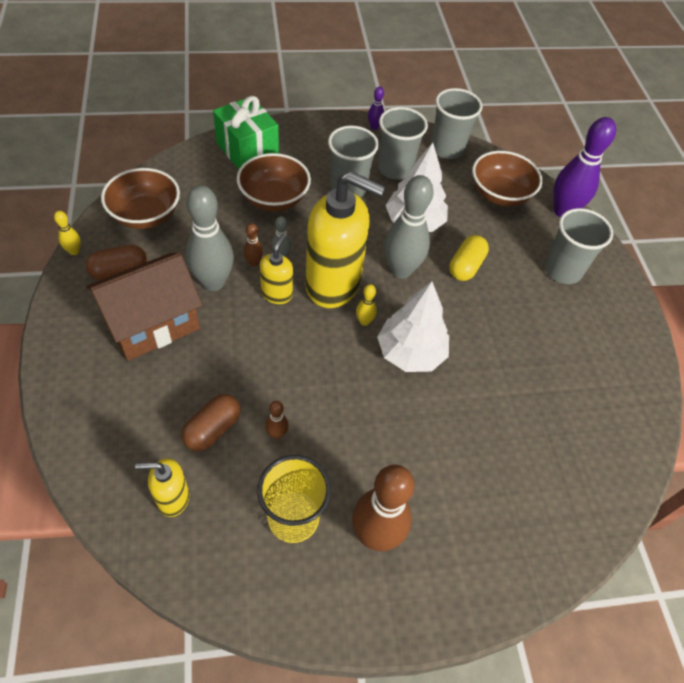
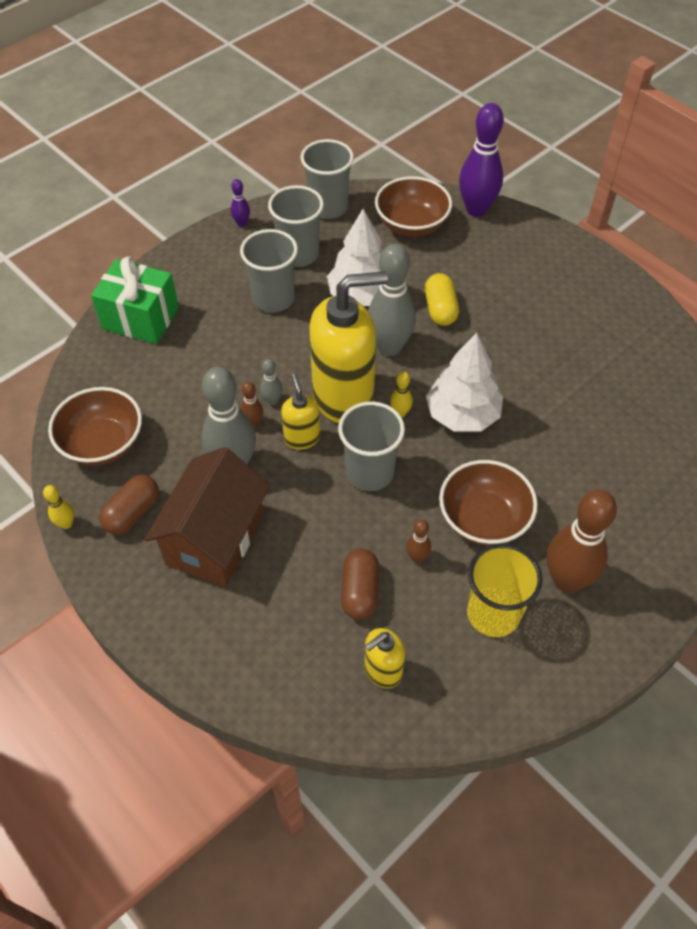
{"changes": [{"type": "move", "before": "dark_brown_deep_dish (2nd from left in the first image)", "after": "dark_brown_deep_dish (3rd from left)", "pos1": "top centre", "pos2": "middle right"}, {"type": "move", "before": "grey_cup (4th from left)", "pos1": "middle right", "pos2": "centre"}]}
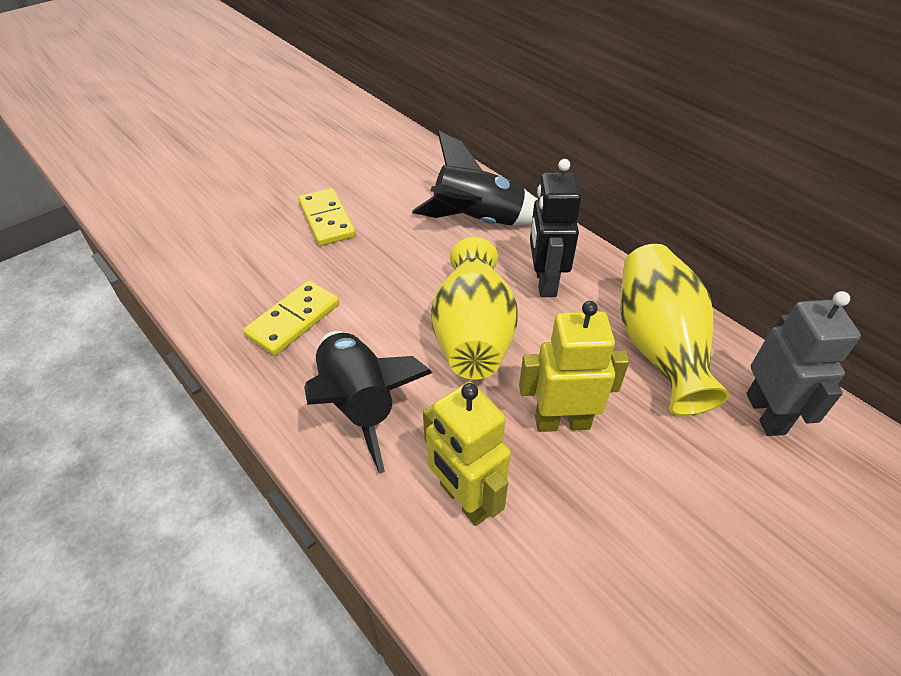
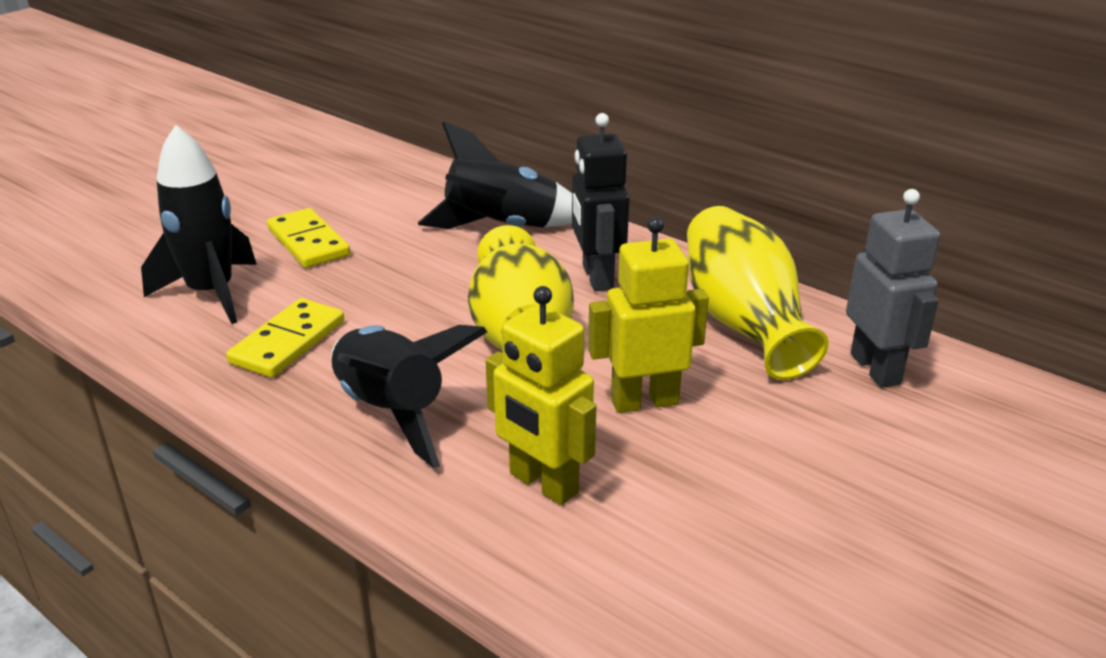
{"changes": [{"type": "insert", "after": "jet-black_rocket (1st from left)", "pos2": "middle left"}]}
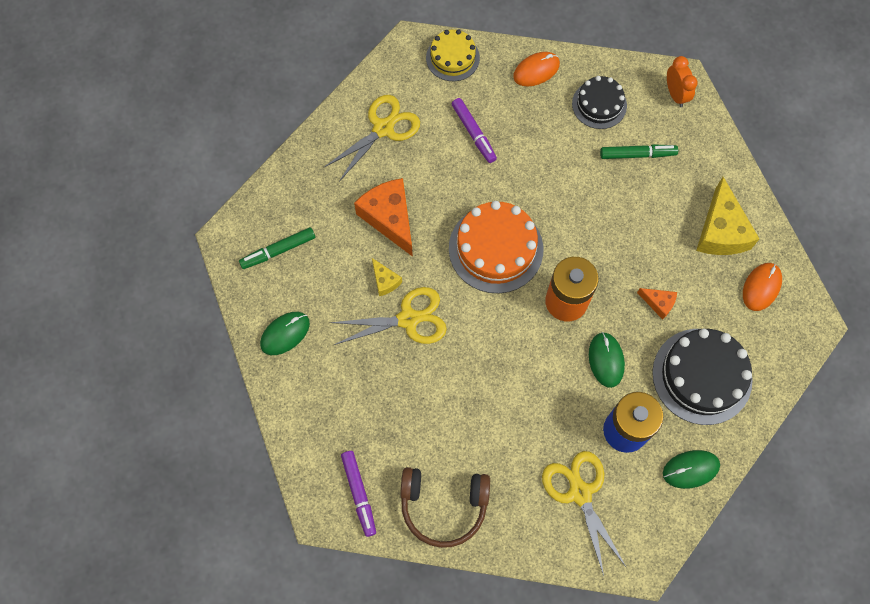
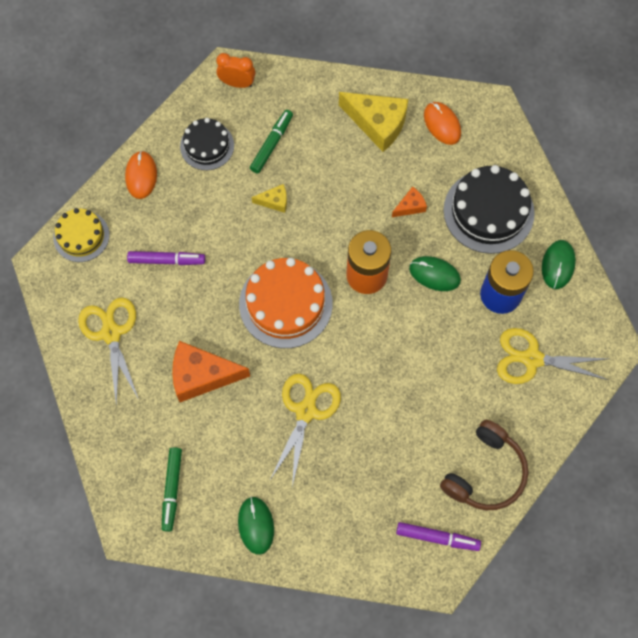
{"changes": [{"type": "move", "before": "golden_piece_of_cheese (1st from left)", "pos1": "centre", "pos2": "top centre"}]}
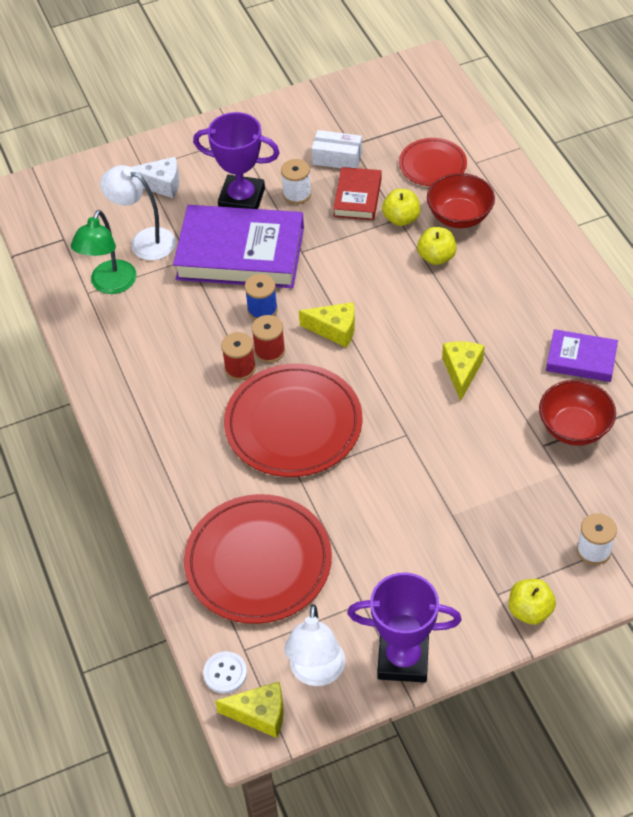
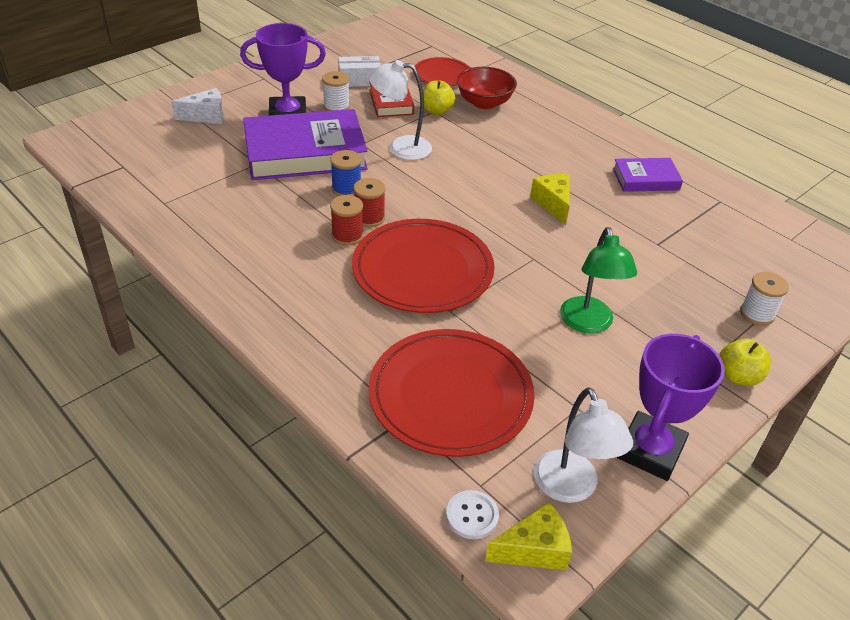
{"changes": [{"type": "move", "before": "pure_white_lamp (1st from left)", "pos1": "top left", "pos2": "top centre"}, {"type": "move", "before": "green_lamp", "pos1": "top left", "pos2": "middle right"}, {"type": "delete", "before": "golden_apple (2nd from left)", "pos1": "top right"}, {"type": "delete", "before": "golden_piece_of_cheese (2nd from left)", "pos1": "centre"}, {"type": "delete", "before": "red_deep_dish (2nd from left)", "pos1": "middle right"}, {"type": "rotate", "before": "violet_award_cup (2nd from left)", "pos1": "bottom centre", "pos2": "middle right", "turn": -45}]}
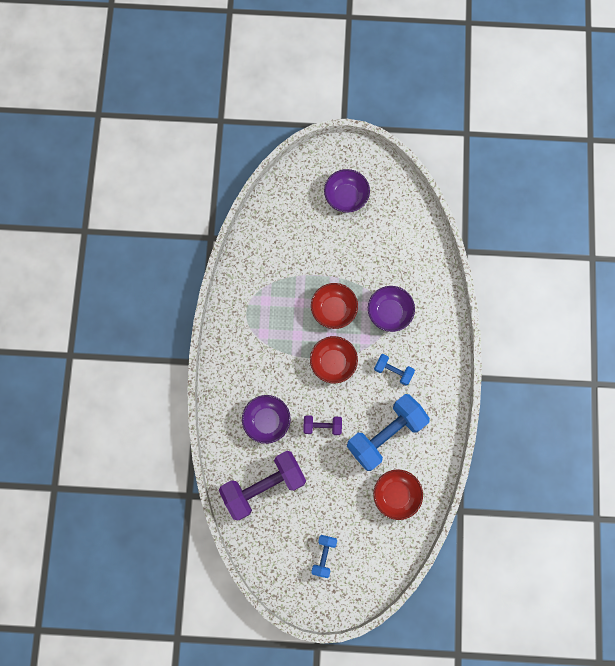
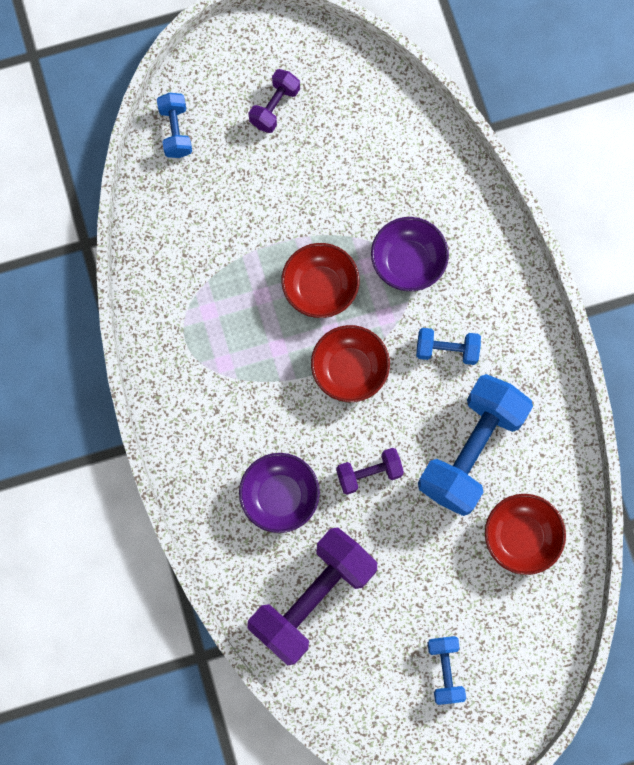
{"changes": [{"type": "replace", "before": "violet_deep_dish (2nd from left)", "after": "violet_free_weight (1st from left)", "pos1": "top centre", "pos2": "top centre"}, {"type": "insert", "after": "royal_blue_free_weight (1st from left)", "pos2": "top left"}]}
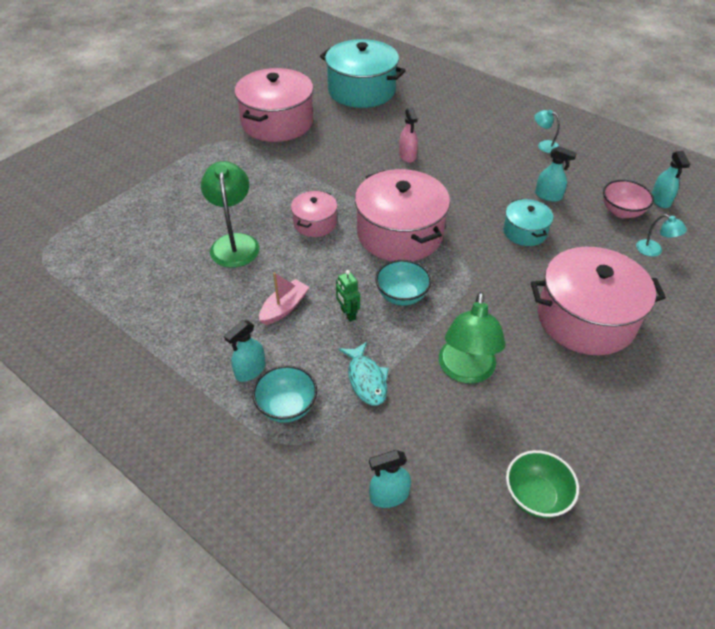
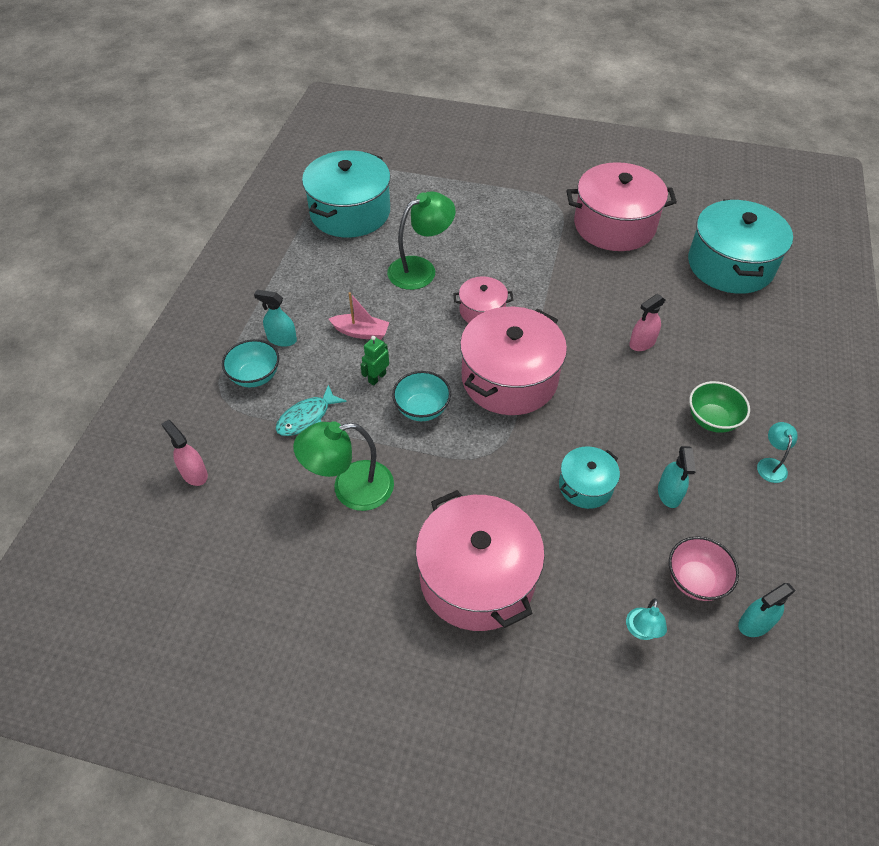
{"changes": [{"type": "recolor", "before": "teal_spray_bottle (2nd from left)", "after": "rose-pink_spray_bottle (1st from left)", "pos1": "bottom centre", "pos2": "middle left"}, {"type": "move", "before": "green_deep_dish", "pos1": "bottom right", "pos2": "middle right"}, {"type": "insert", "after": "teal_stockpot (1st from left)", "pos2": "top centre"}]}
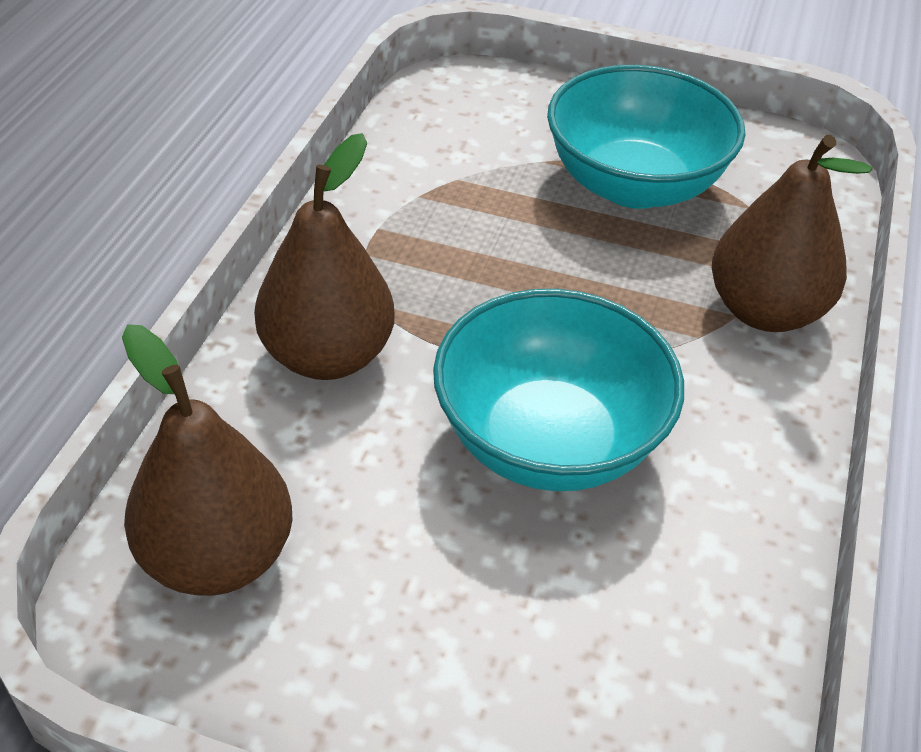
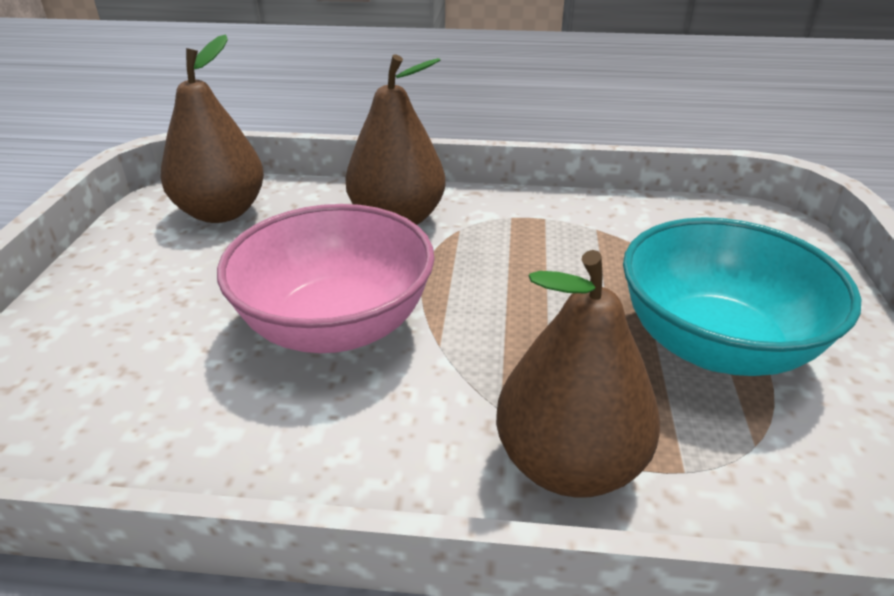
{"changes": [{"type": "recolor", "before": "teal_deep_dish (1st from left)", "after": "rose-pink_deep_dish", "pos1": "centre", "pos2": "centre"}]}
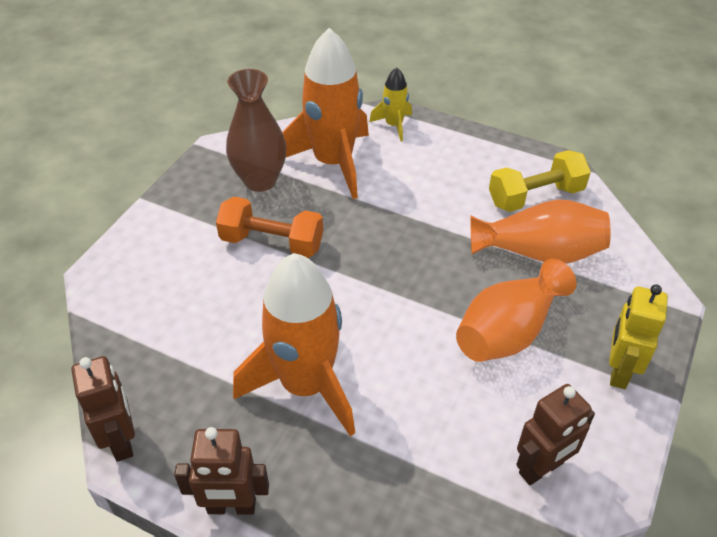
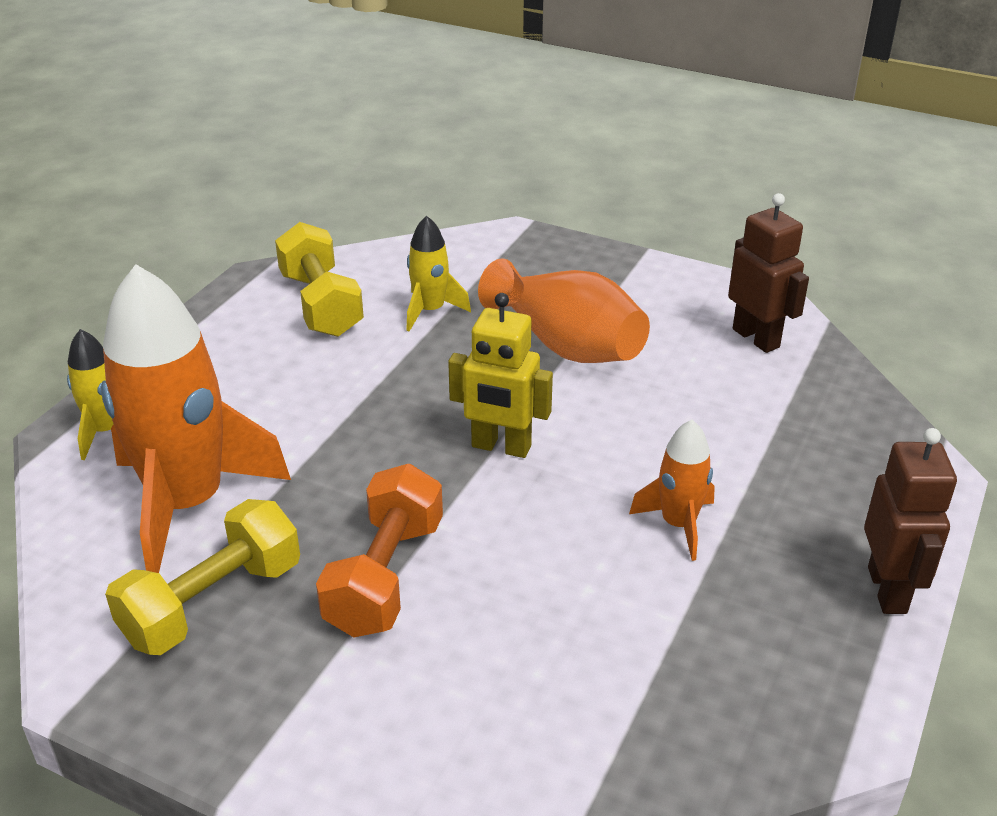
{"changes": [{"type": "replace", "before": "dark_brown_vase", "after": "golden_free_weight (1st from left)", "pos1": "top centre", "pos2": "bottom left"}, {"type": "replace", "before": "orange_vase (2nd from left)", "after": "golden_rocket (2nd from left)", "pos1": "middle right", "pos2": "centre"}, {"type": "resize", "before": "orange_rocket (1st from left in the first image)", "pos1": "centre", "pos2": "middle right", "scale": 0.47}, {"type": "move", "before": "golden_robot", "pos1": "middle right", "pos2": "centre"}, {"type": "delete", "before": "dark_brown_robot (1st from left)", "pos1": "bottom left"}]}
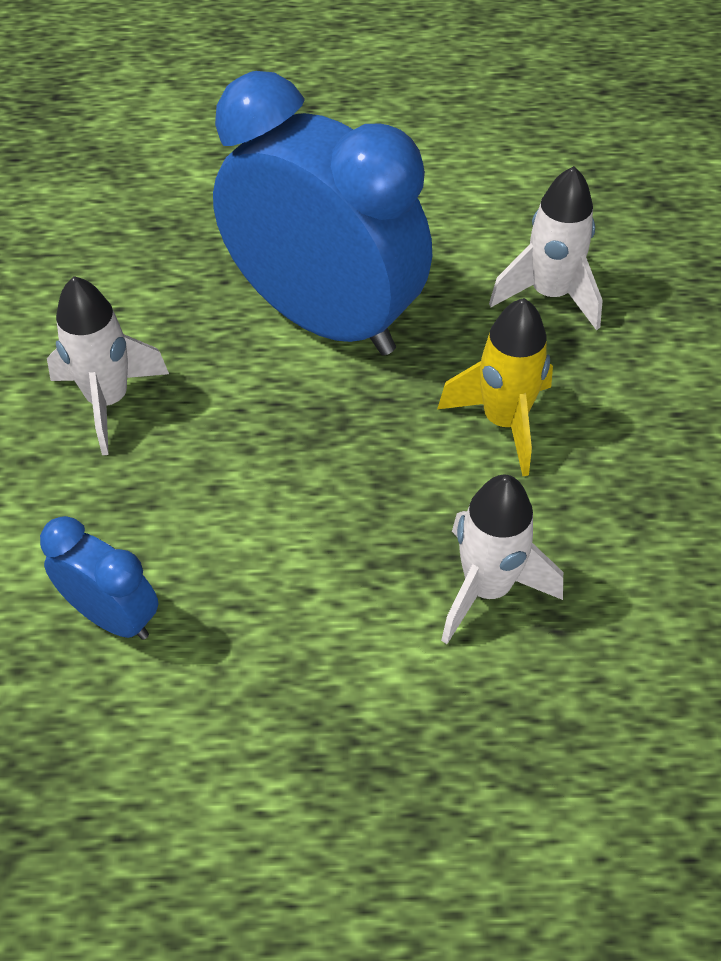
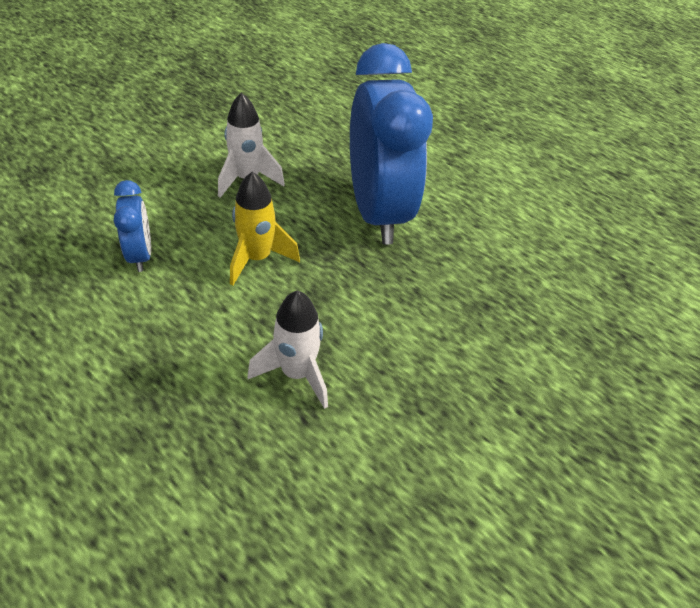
{"changes": [{"type": "delete", "before": "pure_white_rocket (3rd from left)", "pos1": "top right"}, {"type": "move", "before": "golden_rocket", "pos1": "middle right", "pos2": "centre"}]}
